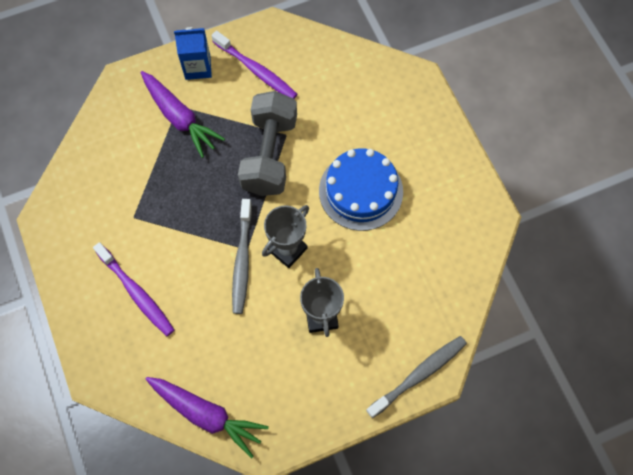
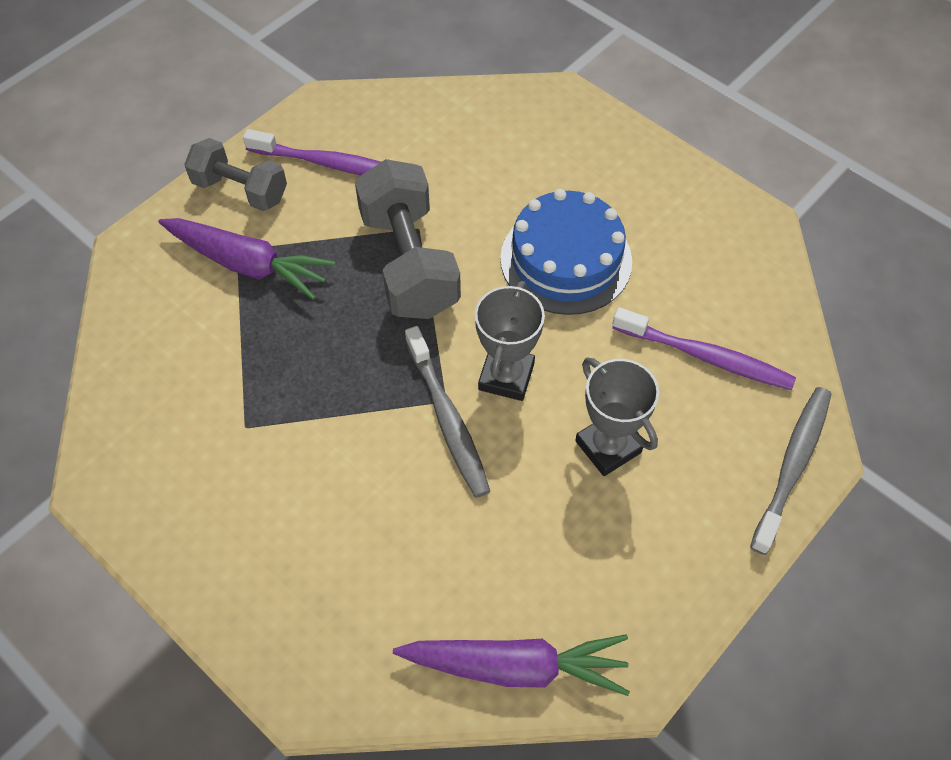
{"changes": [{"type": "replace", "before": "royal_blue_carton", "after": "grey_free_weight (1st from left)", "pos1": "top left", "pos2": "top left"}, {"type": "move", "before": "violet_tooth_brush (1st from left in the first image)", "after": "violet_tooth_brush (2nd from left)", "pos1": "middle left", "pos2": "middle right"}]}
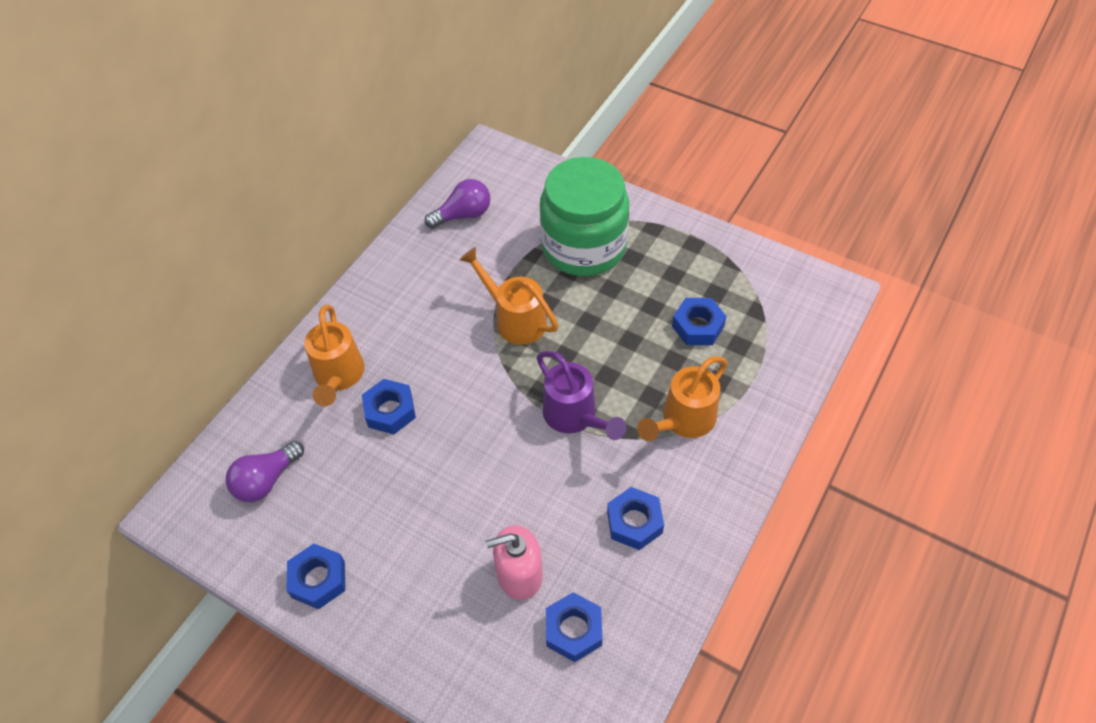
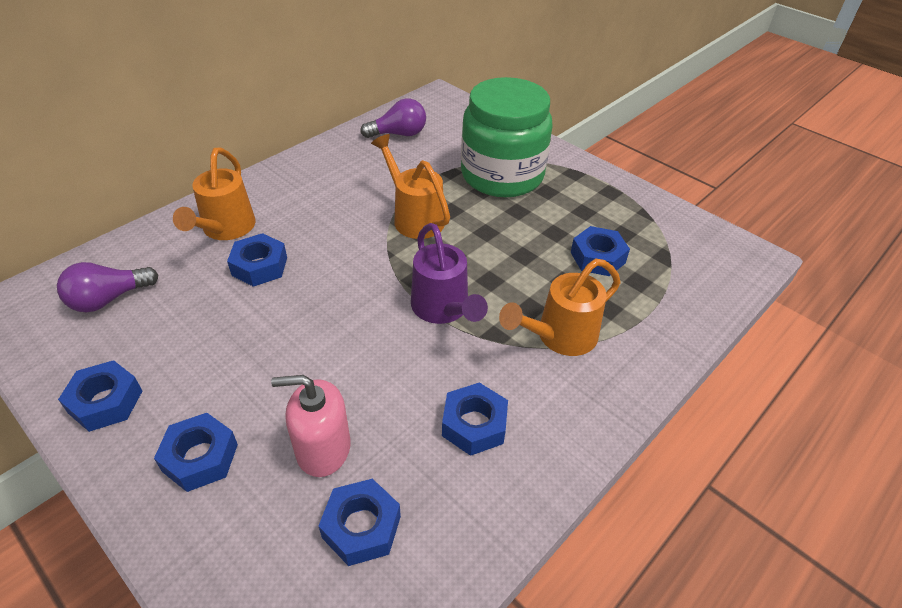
{"changes": [{"type": "insert", "after": "royal_blue_hex_nut (2nd from left)", "pos2": "bottom left"}]}
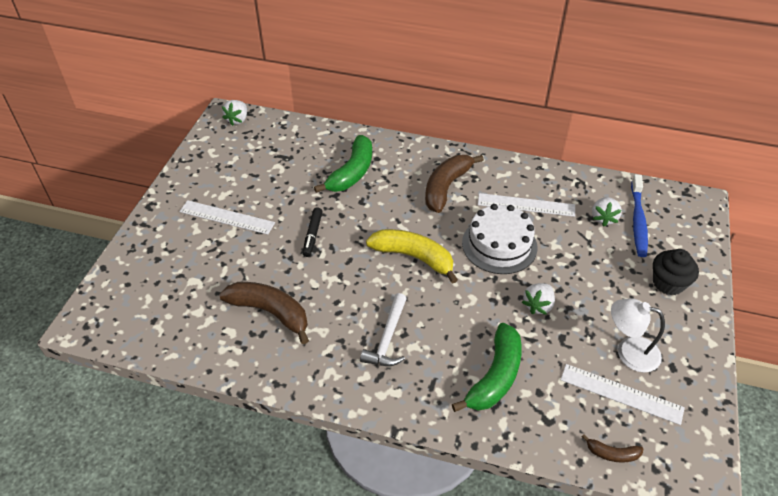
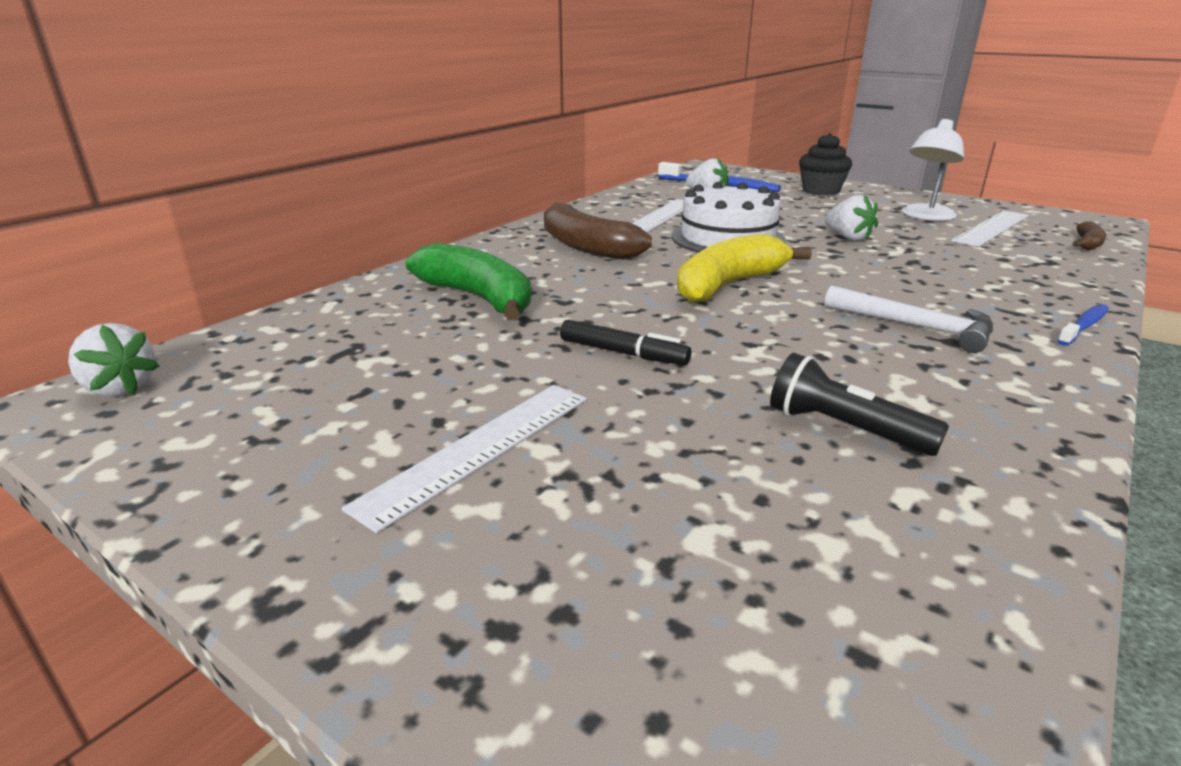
{"changes": [{"type": "replace", "before": "dark_brown_banana (1st from left)", "after": "jet-black_torch", "pos1": "centre", "pos2": "middle right"}, {"type": "delete", "before": "green_banana (2nd from left)", "pos1": "bottom centre"}, {"type": "insert", "after": "royal_blue_tooth_brush (2nd from left)", "pos2": "middle right"}]}
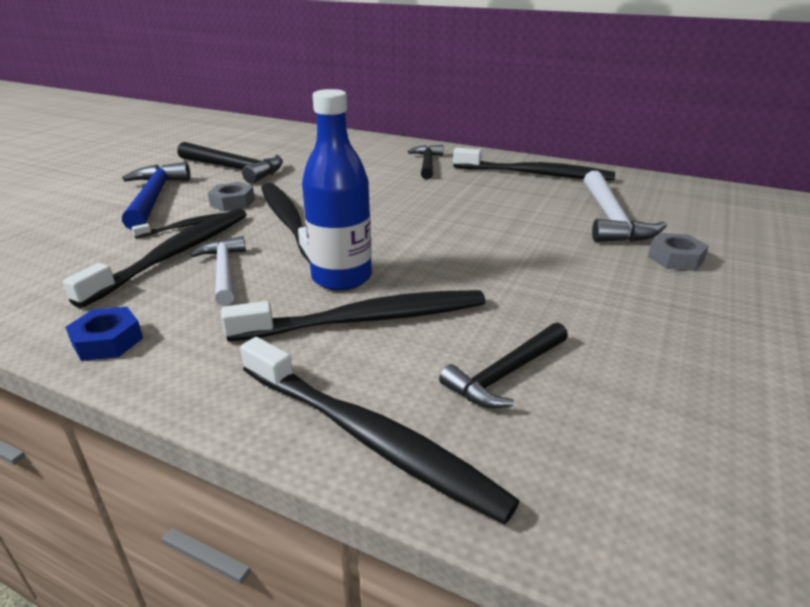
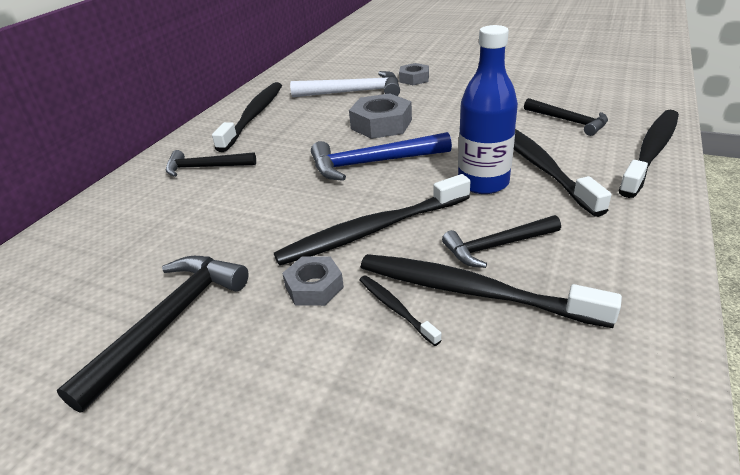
{"changes": [{"type": "move", "before": "royal_blue_carpenter's_hammer", "pos1": "top left", "pos2": "top centre"}, {"type": "recolor", "before": "pure_white_carpenter's_hammer (1st from left)", "after": "jet-black_carpenter's_hammer (3rd from left)", "pos1": "middle left", "pos2": "middle right"}, {"type": "delete", "before": "royal_blue_hex_nut", "pos1": "middle left"}, {"type": "insert", "after": "grey_hex_nut (2nd from left)", "pos2": "top centre"}]}
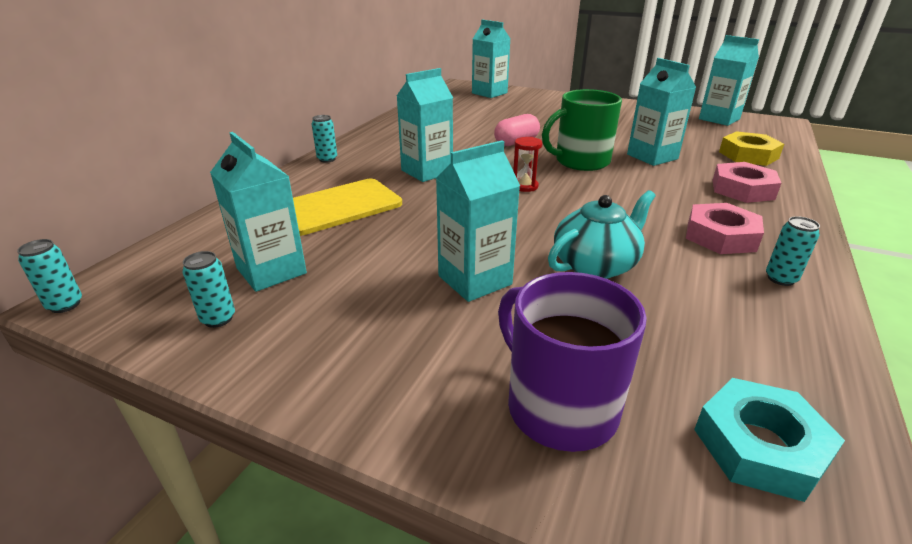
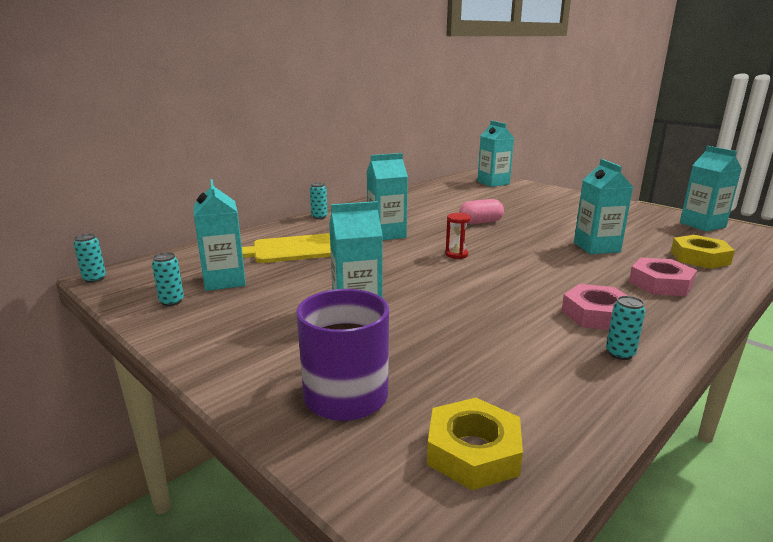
{"changes": [{"type": "delete", "before": "green_coffee_mug", "pos1": "top centre"}, {"type": "delete", "before": "teal_teapot", "pos1": "centre"}, {"type": "recolor", "before": "teal_hex_nut", "after": "golden_hex_nut (1st from left)", "pos1": "bottom right", "pos2": "bottom centre"}]}
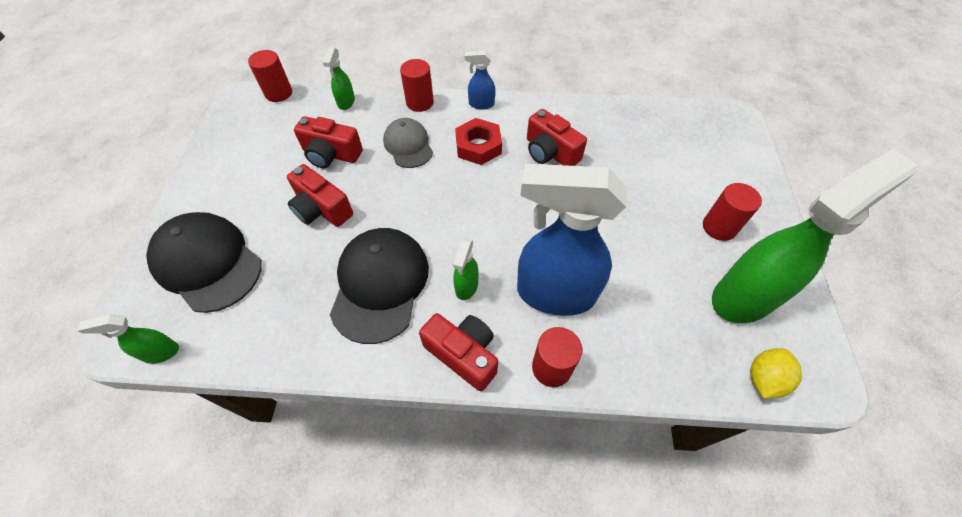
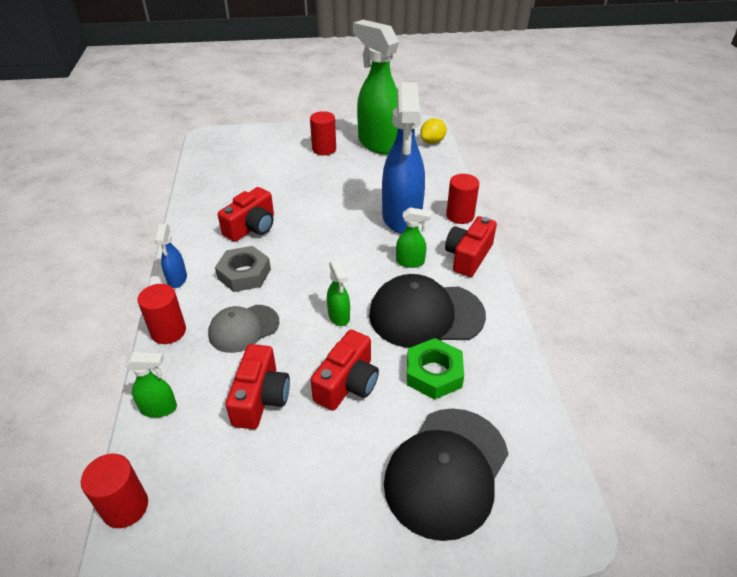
{"changes": [{"type": "recolor", "before": "red_hex_nut", "after": "grey_hex_nut", "pos1": "top centre", "pos2": "middle left"}, {"type": "move", "before": "green_spray_bottle (1st from left in the first image)", "after": "green_spray_bottle (2nd from left)", "pos1": "middle left", "pos2": "centre"}, {"type": "rotate", "before": "golden_lemon", "pos1": "bottom right", "pos2": "top centre", "turn": -75}, {"type": "insert", "after": "green_hex_nut", "pos2": "centre"}]}
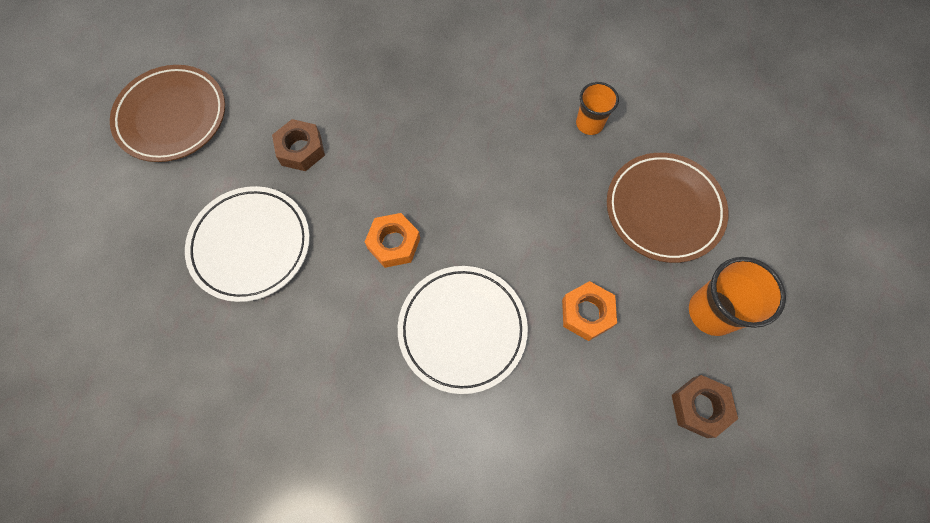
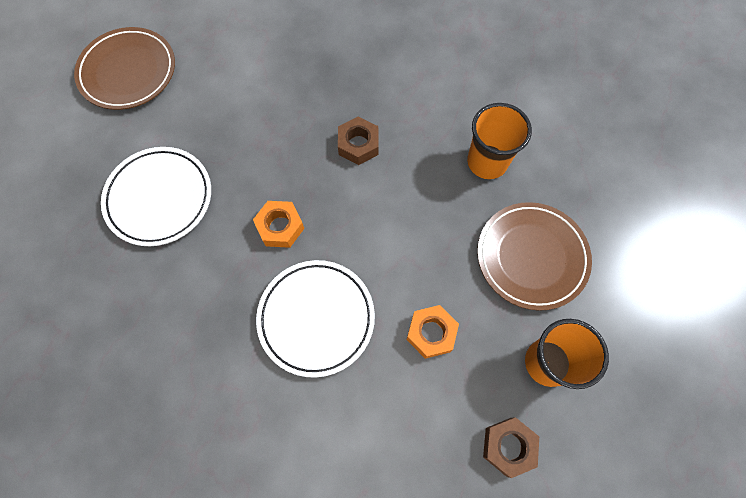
{"changes": [{"type": "resize", "before": "orange_cup (1st from left)", "pos1": "top centre", "pos2": "top right", "scale": 1.56}, {"type": "move", "before": "dark_brown_hex_nut (1st from left)", "pos1": "top left", "pos2": "top centre"}]}
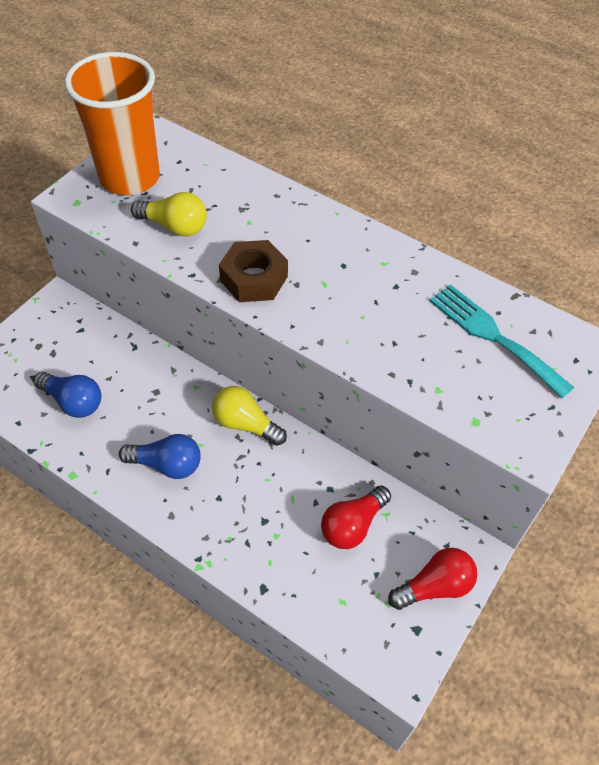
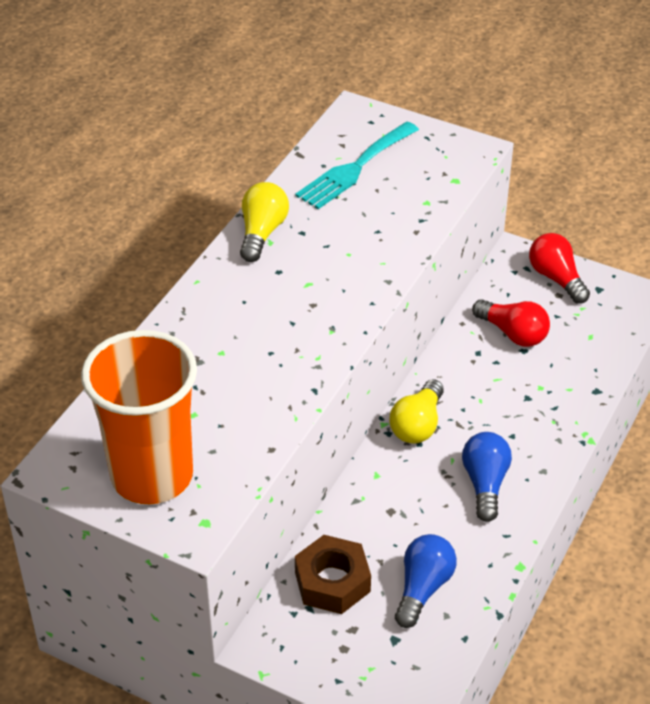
{"changes": [{"type": "move", "before": "golden_bulb (1st from left)", "pos1": "top left", "pos2": "top centre"}, {"type": "move", "before": "dark_brown_hex_nut", "pos1": "centre", "pos2": "bottom centre"}]}
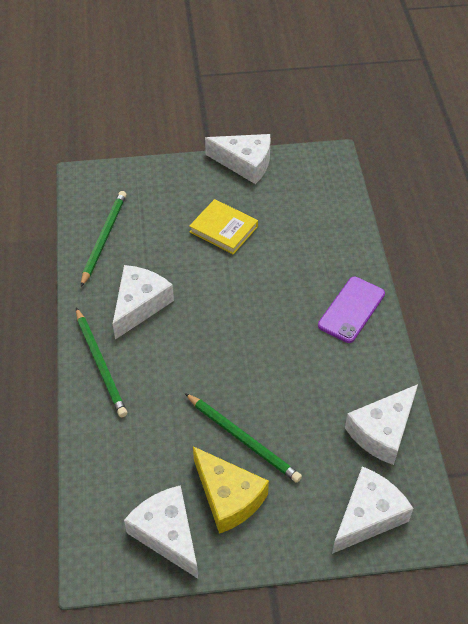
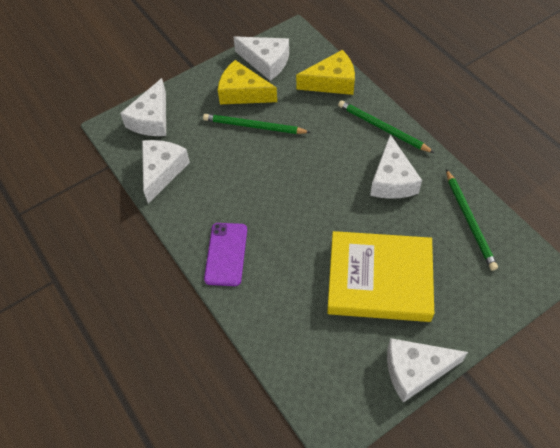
{"changes": [{"type": "resize", "before": "golden_hardcover", "pos1": "centre", "pos2": "middle right", "scale": 1.87}, {"type": "insert", "after": "golden_piece_of_cheese (2nd from left)", "pos2": "top centre"}]}
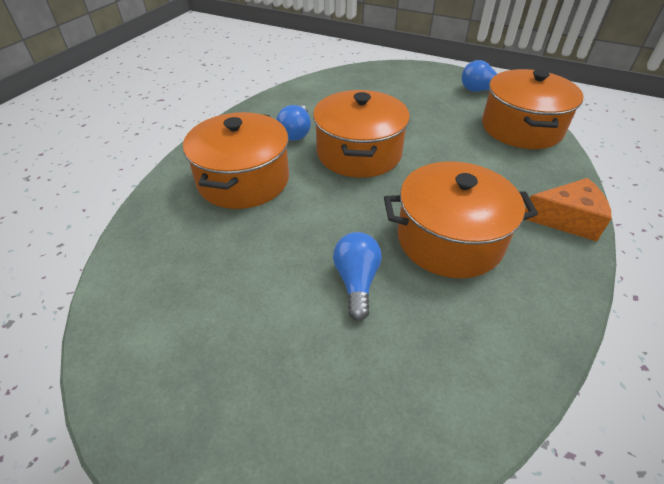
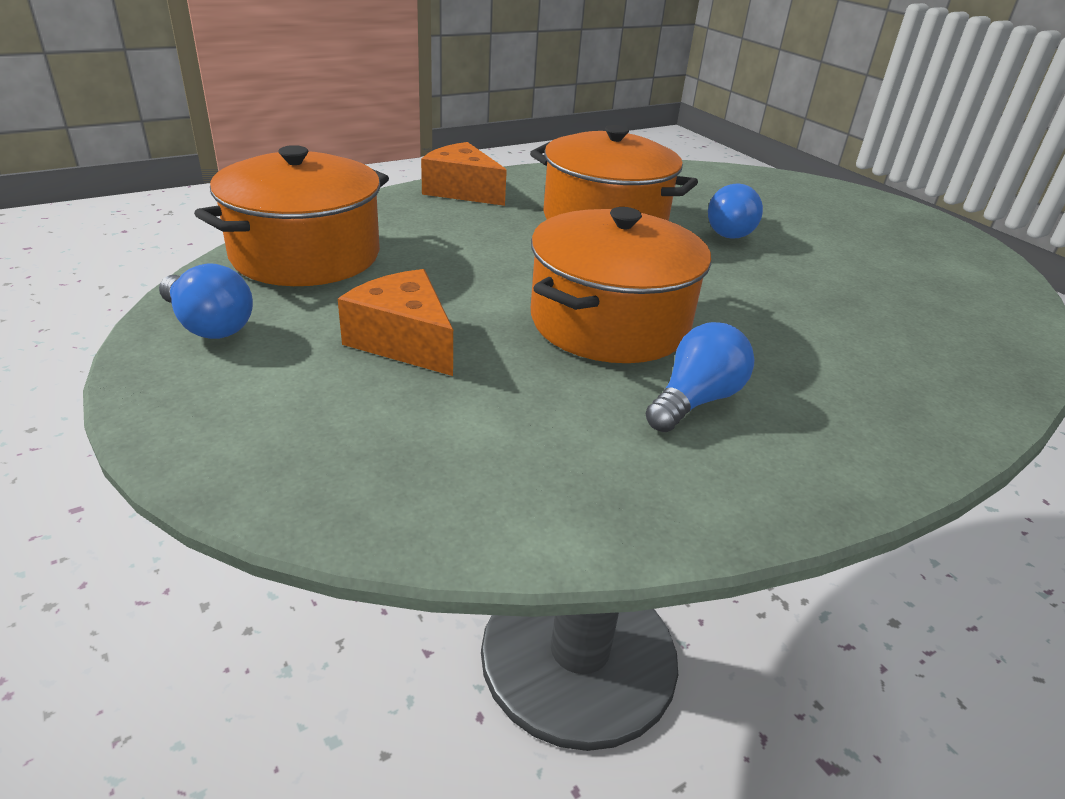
{"changes": [{"type": "delete", "before": "orange_stockpot (1st from left)", "pos1": "top centre"}, {"type": "insert", "after": "orange_piece_of_cheese (1st from left)", "pos2": "centre"}]}
